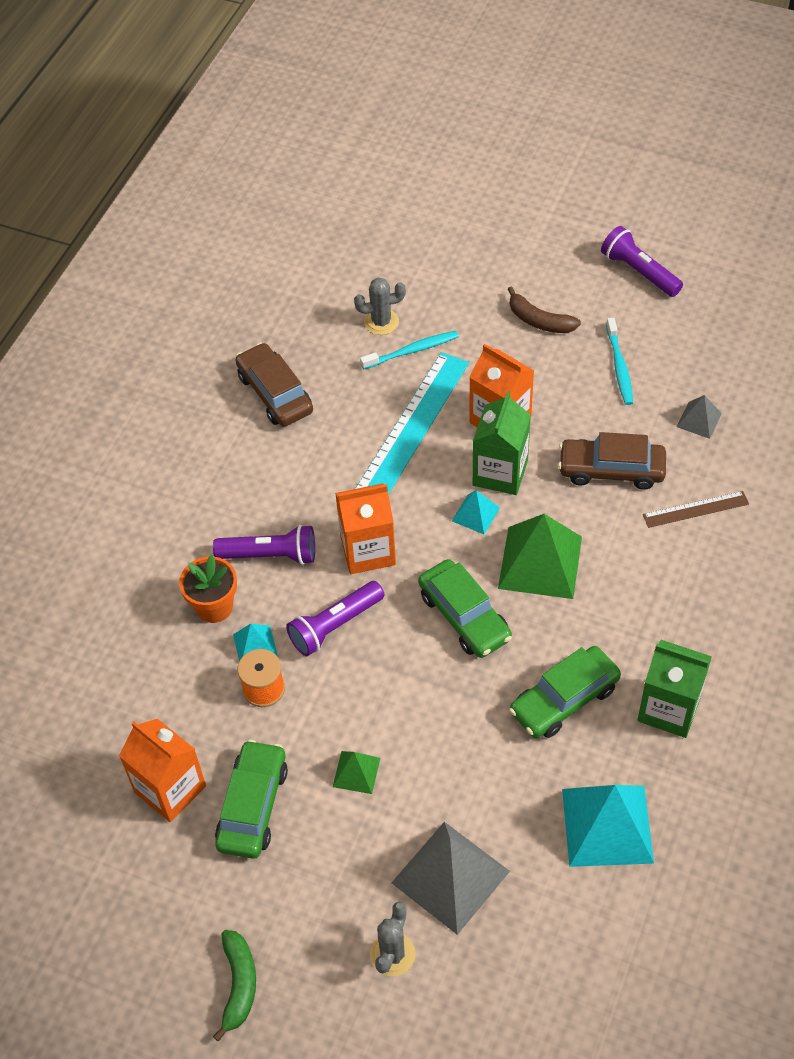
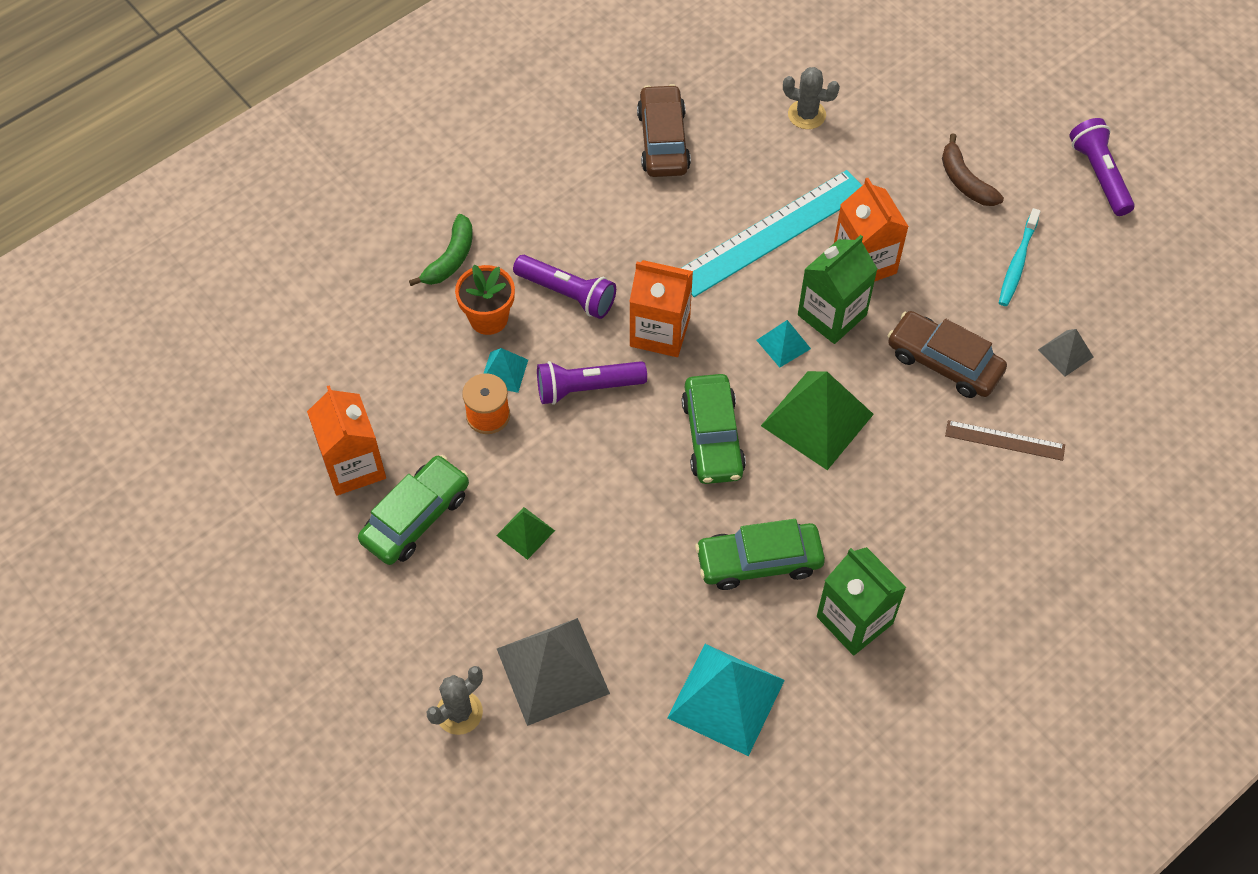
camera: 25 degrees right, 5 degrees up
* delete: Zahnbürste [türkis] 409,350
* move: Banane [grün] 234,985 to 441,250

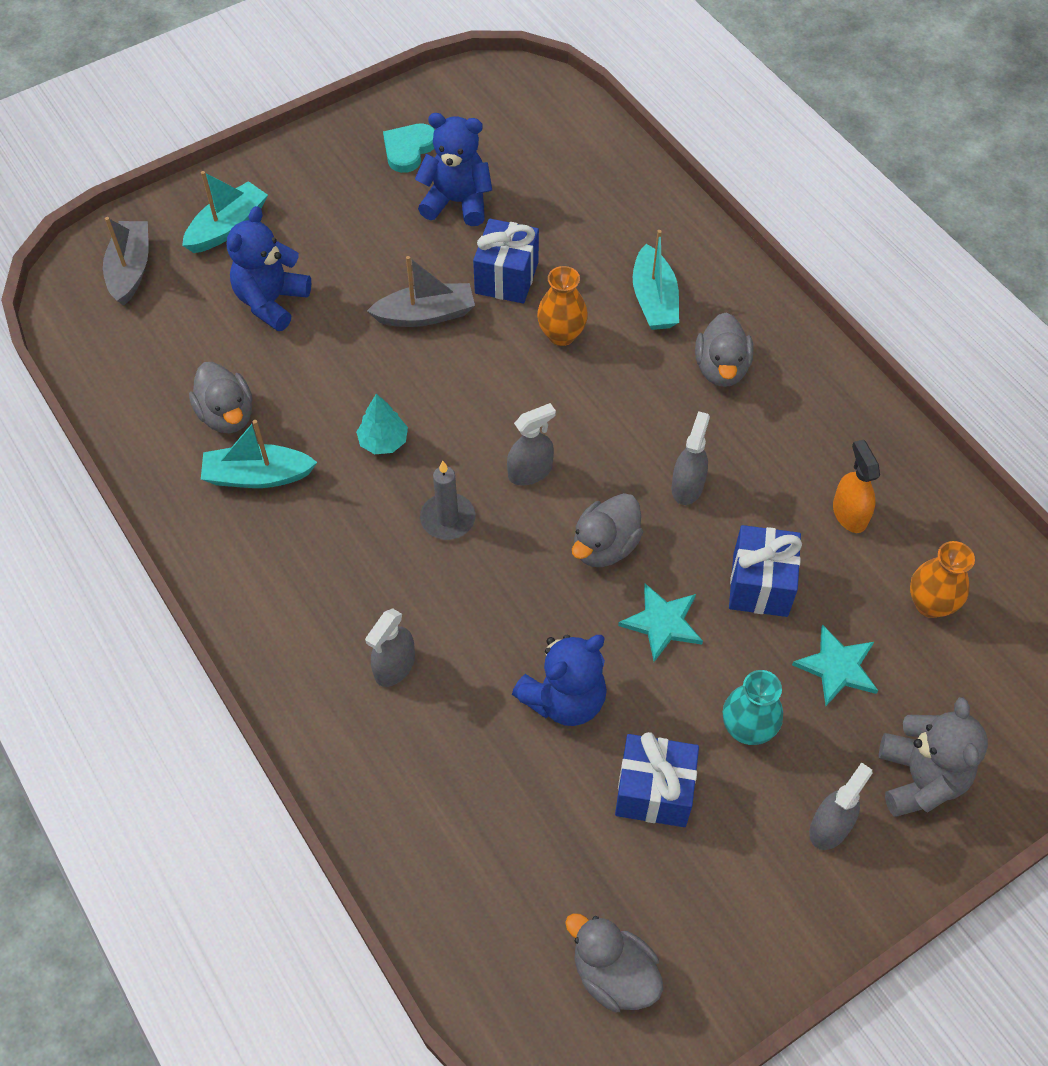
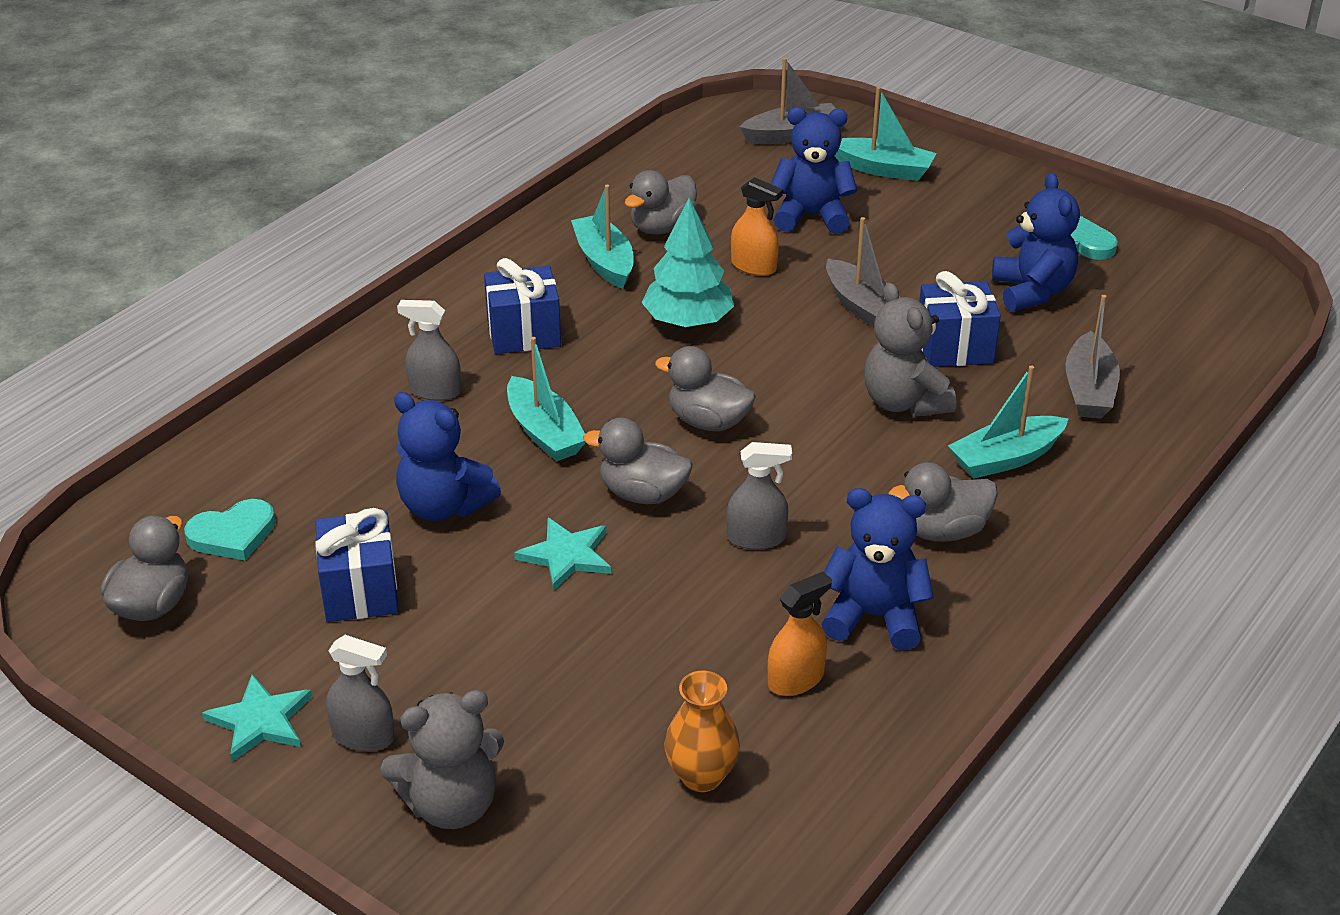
camera: 70 degrees right, 20 degrees down
* delete: Kerze [grau] 447,500
* delete: Vase [türkis] 753,707
* insert: Herz [türkis] 229,529
* insert: Boot [türkis] 546,399
* insert: Sprühflasche [orange] 757,226
* insert: Teddybär [blau] 877,569
* insert: Boot [grau] 1092,357
* move: Geschenk [blau] 765,571 to 522,306
* move: Stern [türkis] 835,665 to 257,718
* replace: Sprühflasche [grau] 531,444 to Ente [grau] 705,388
* replace: Vase [orange] 562,306 to Teddybär [grau] 910,350
* resize: Baum [türkis] 382,424 = 688,262 x1.66

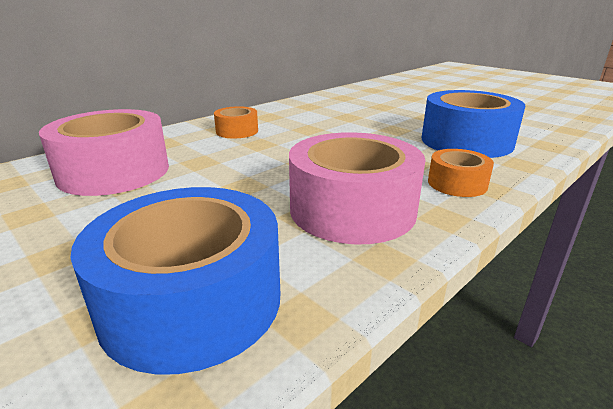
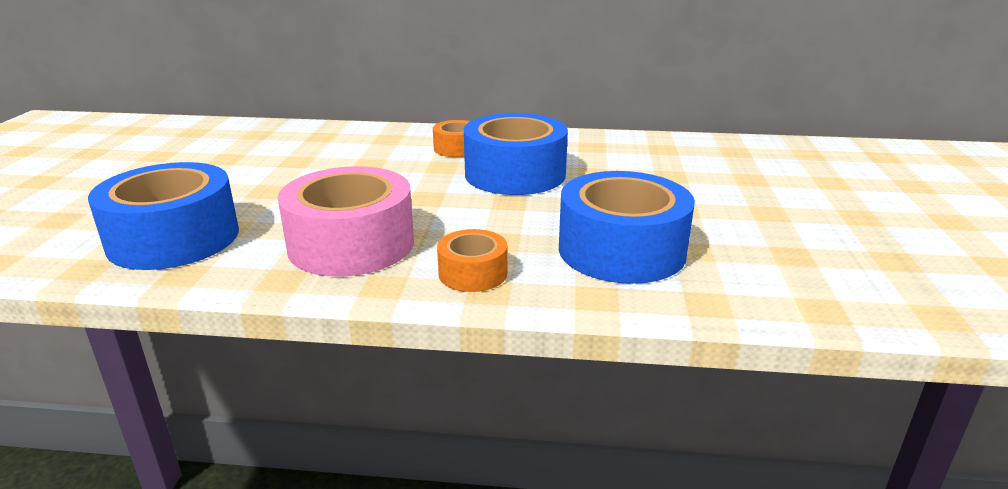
camera: 50 degrees right, 0 degrees up
* delete: Klebeband [rosa] 104,152
* insert: Klebeband [blau] 516,154

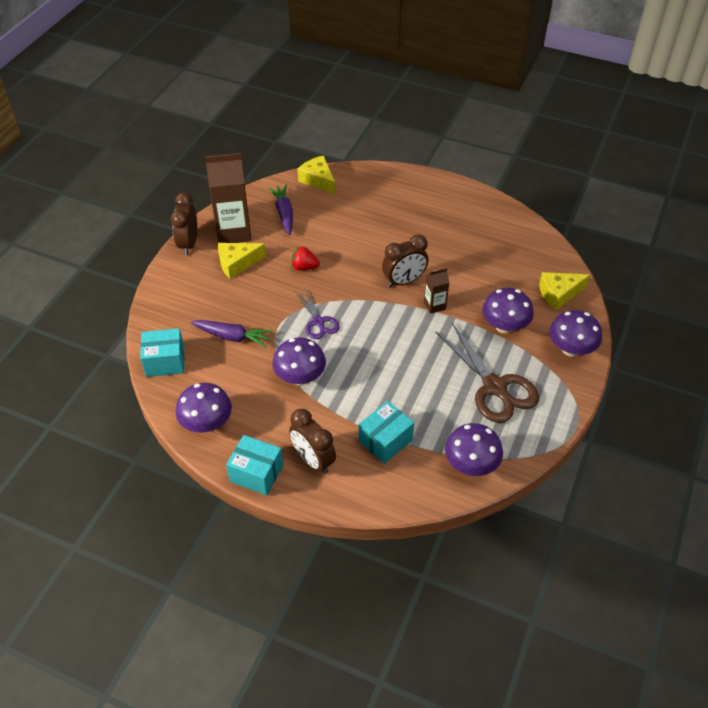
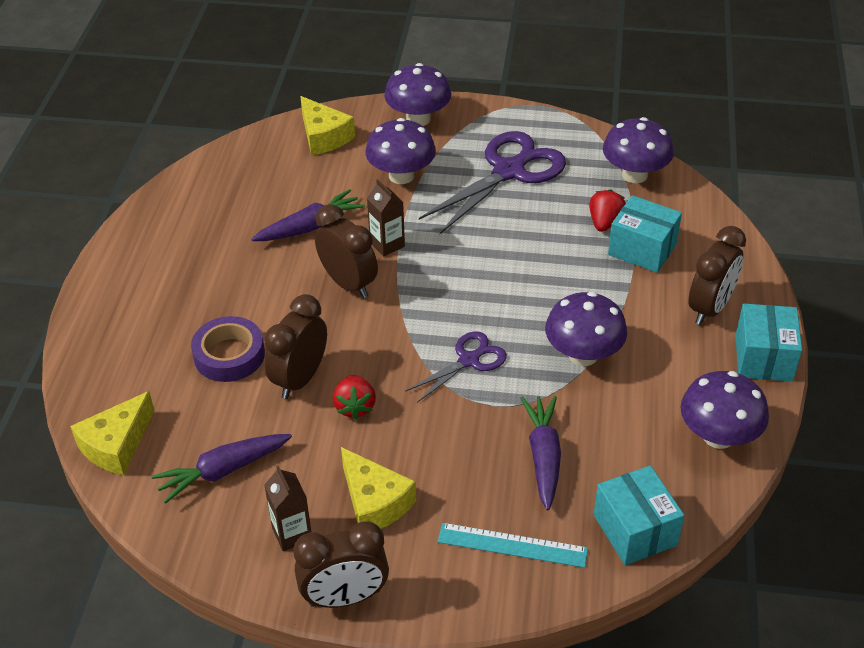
camera: 105 degrees left, 5 degrees down
* insert: Klebeband [lila] 228,349
* insert: Karotte [lila] 308,215
* insert: Wecker [braun] 295,346
* insert: Lineal [türkis] 513,545
* insert: Erdbeere [rot] 607,210
* recolor: Schere [braun] 487,373 to Schere [lila] 492,182
* resize: Getränkekarton [braun] 228,198 = 287,508 x0.49

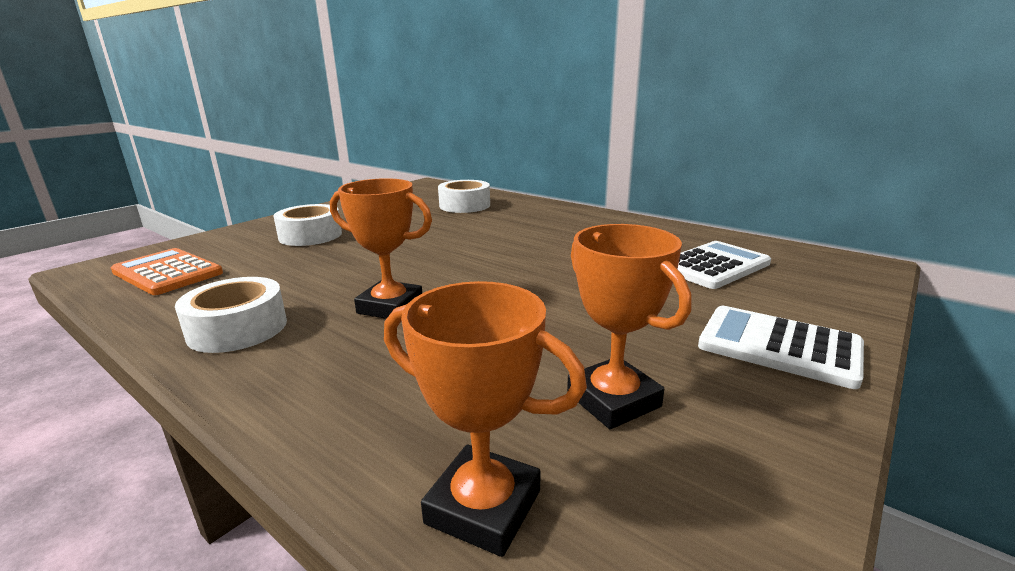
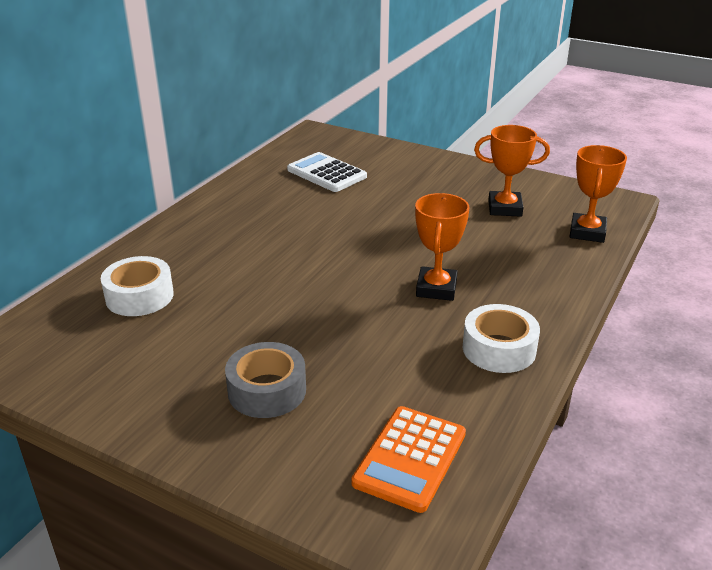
camera: 100 degrees left, 10 degrees up
* delete: Taschenrechner [weiß] 781,347
* recolor: Klebeband [weiß] 307,225 to Klebeband [grau] 265,380
* rotate: Pokal [orange] 629,326 = 512,171 45 degrees clockwise

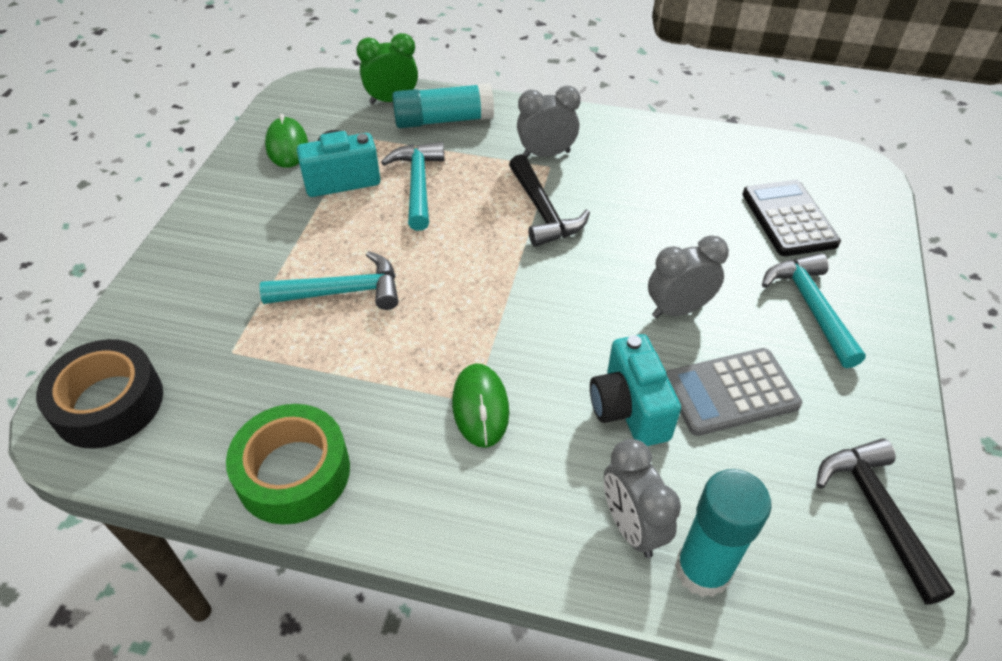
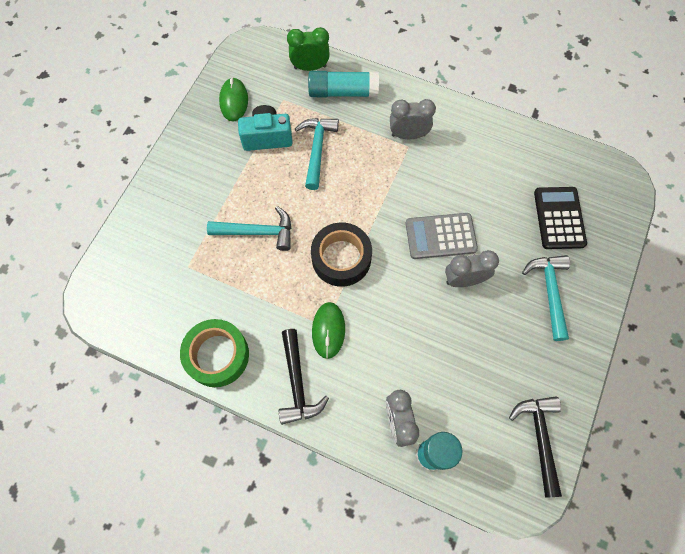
camera: 10 degrees right, 20 degrees up
* delete: Kamera [türkis] 635,390
* move: Klebeband [schwarz] 99,394 to 341,254
* move: Hammer [schwarz] 549,200 to 304,377
* move: Taschenrechner [grau] 734,392 to 442,236

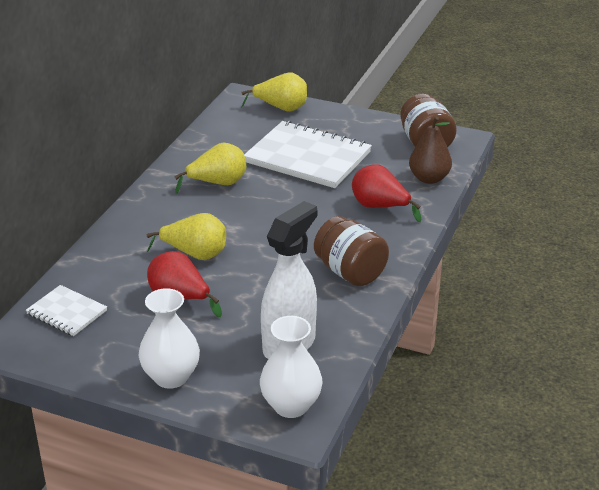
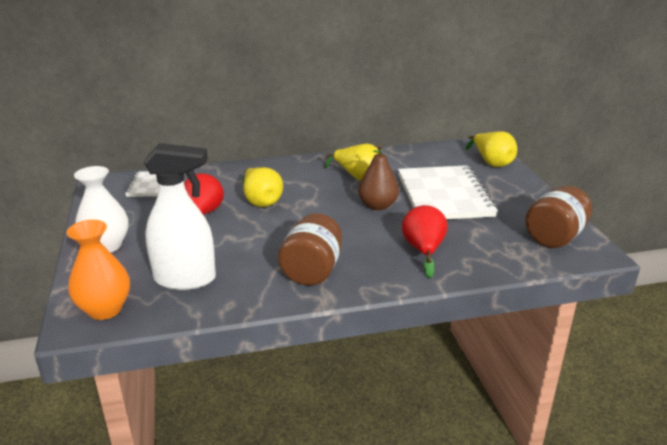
camera: 55 degrees right, 5 degrees down
* move: Birne [braun] 430,150 to 378,177
* recolor: Vase [weiß] 291,367 to Vase [orange] 98,270

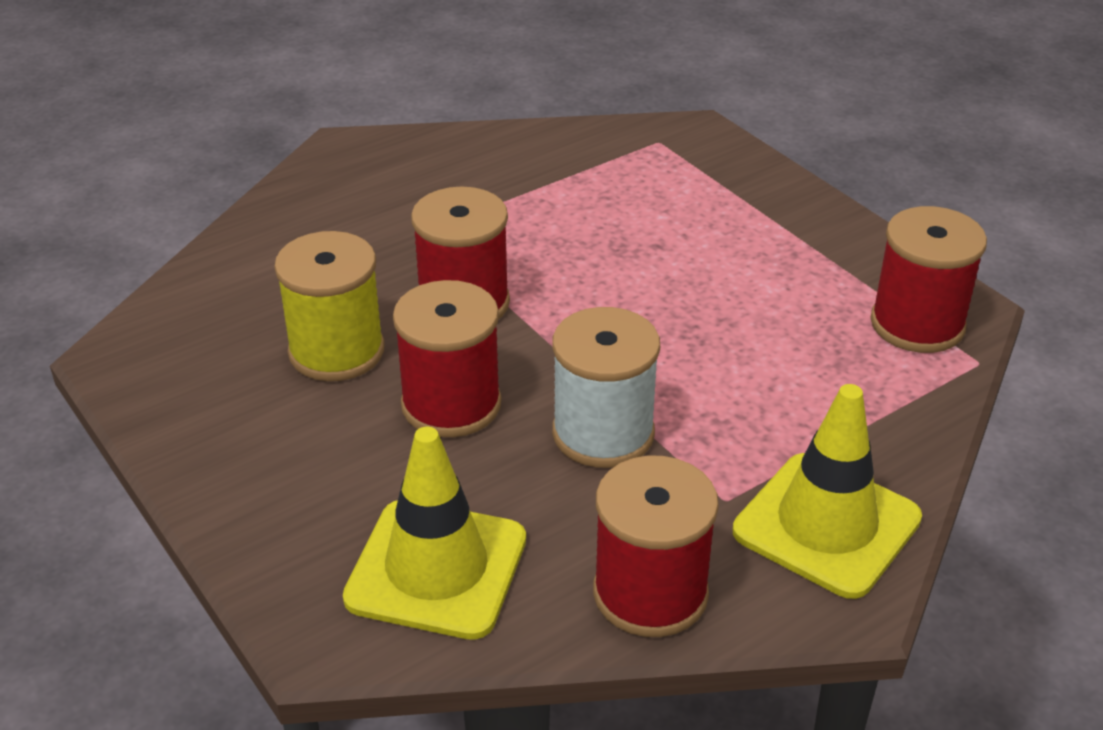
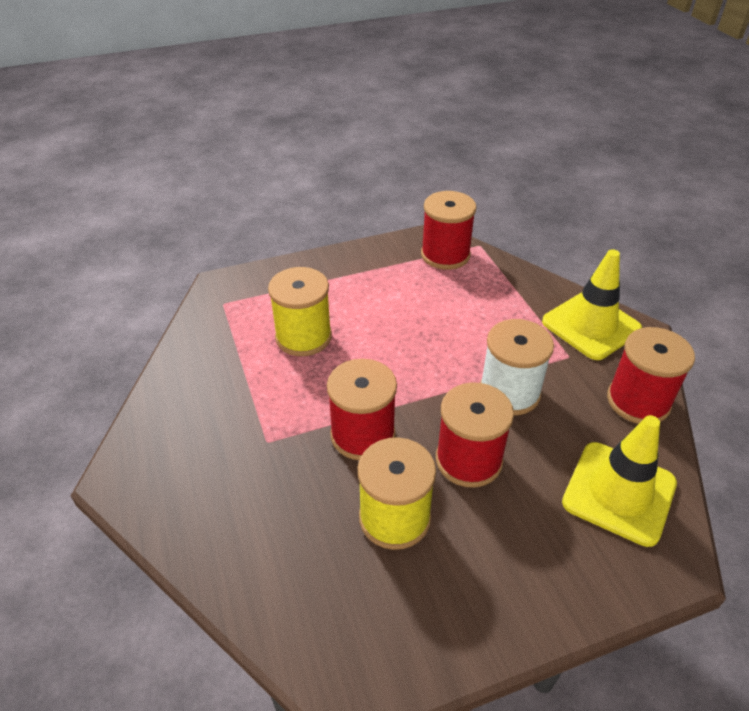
camera: 75 degrees left, 5 degrees up
* insert: Garnrolle [gelb] 300,311

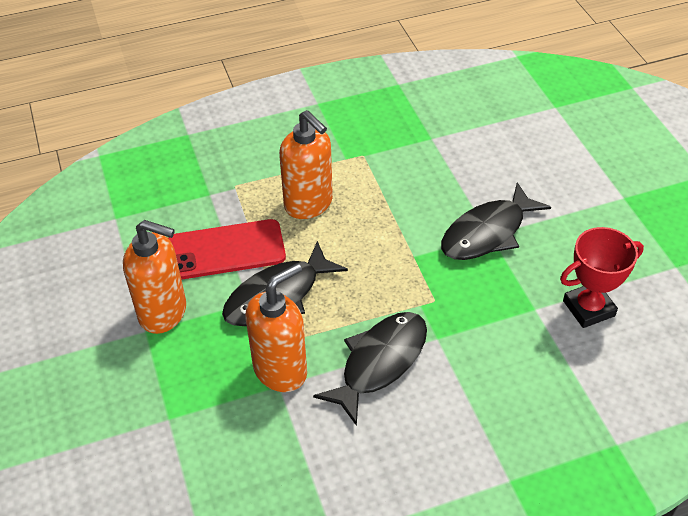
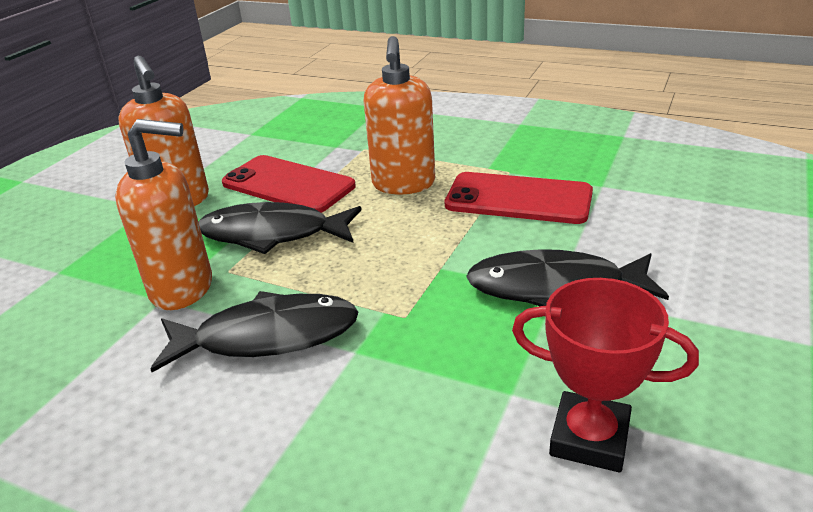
camera: 45 degrees right, 15 degrees down
* insert: Handy [rot] 519,198

